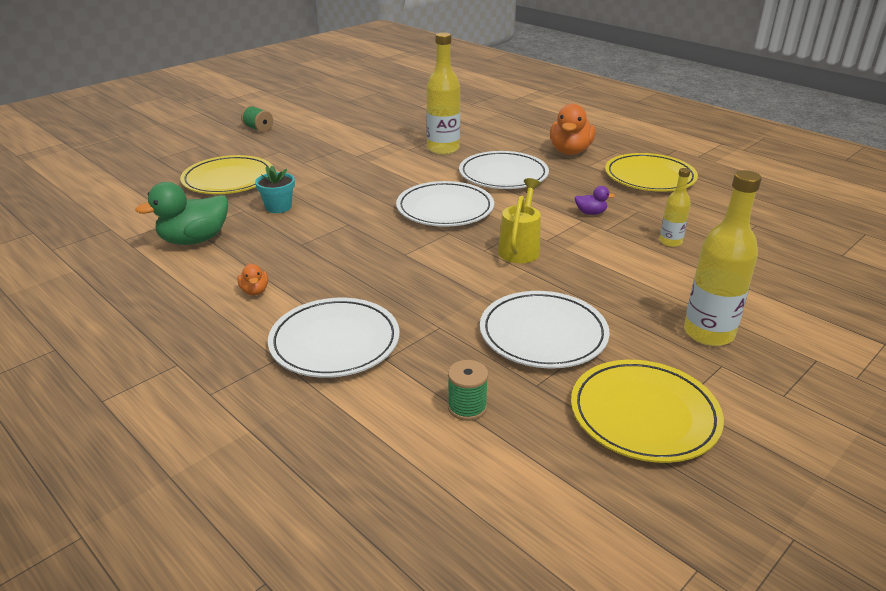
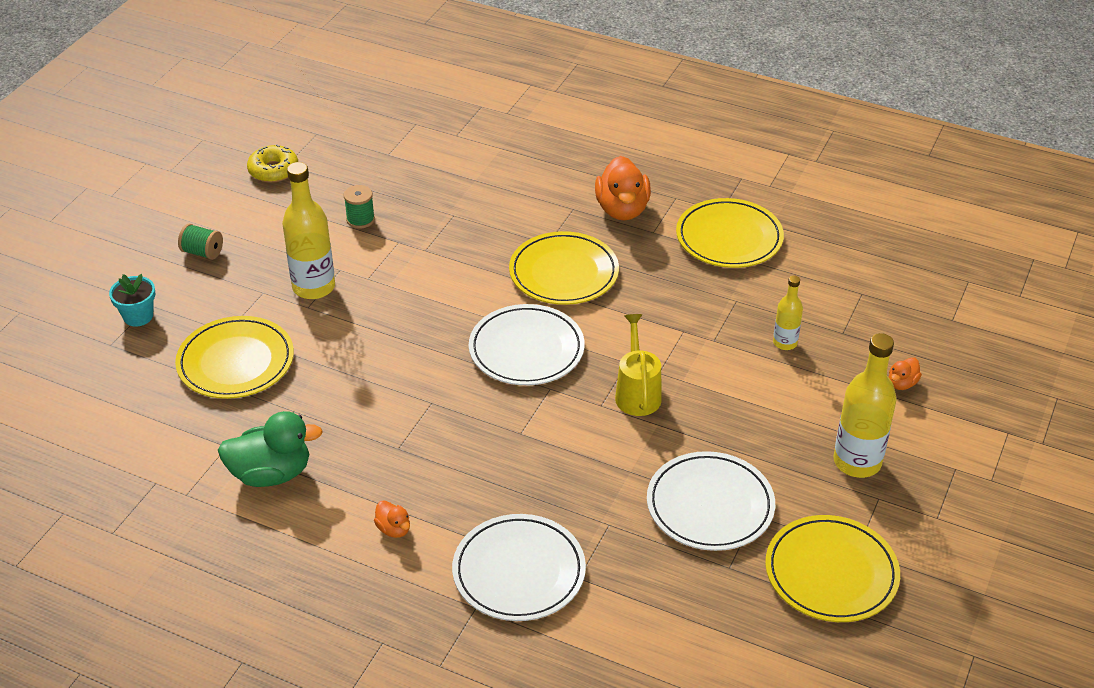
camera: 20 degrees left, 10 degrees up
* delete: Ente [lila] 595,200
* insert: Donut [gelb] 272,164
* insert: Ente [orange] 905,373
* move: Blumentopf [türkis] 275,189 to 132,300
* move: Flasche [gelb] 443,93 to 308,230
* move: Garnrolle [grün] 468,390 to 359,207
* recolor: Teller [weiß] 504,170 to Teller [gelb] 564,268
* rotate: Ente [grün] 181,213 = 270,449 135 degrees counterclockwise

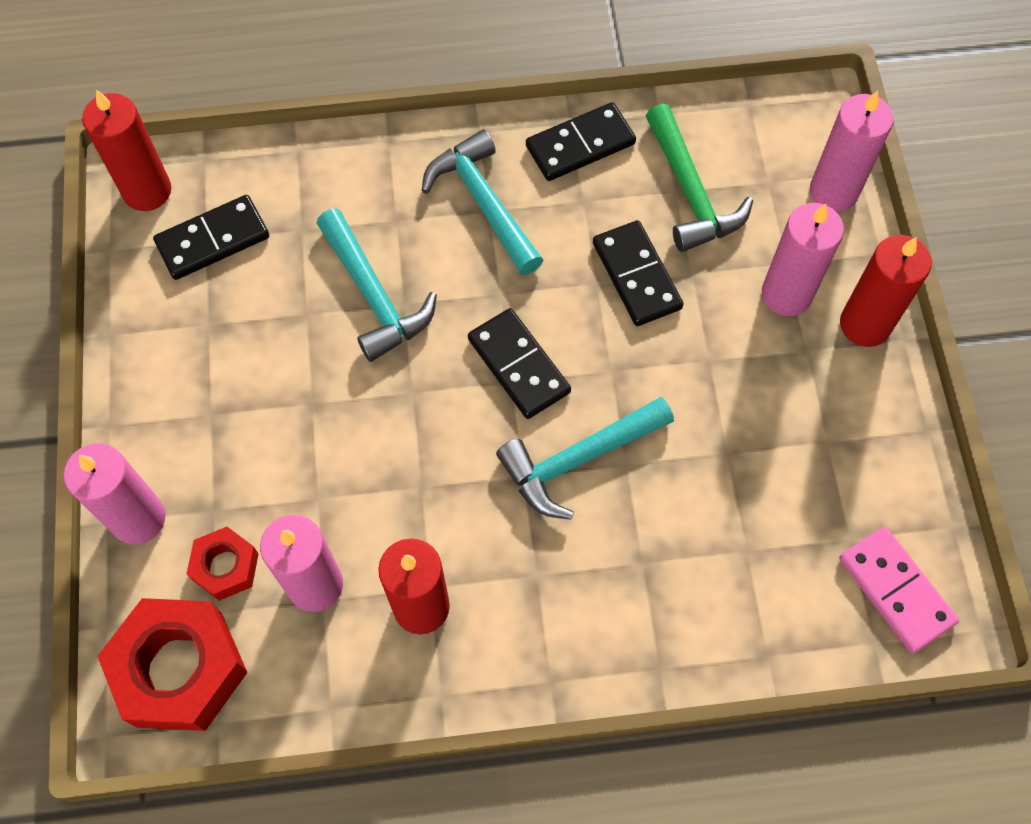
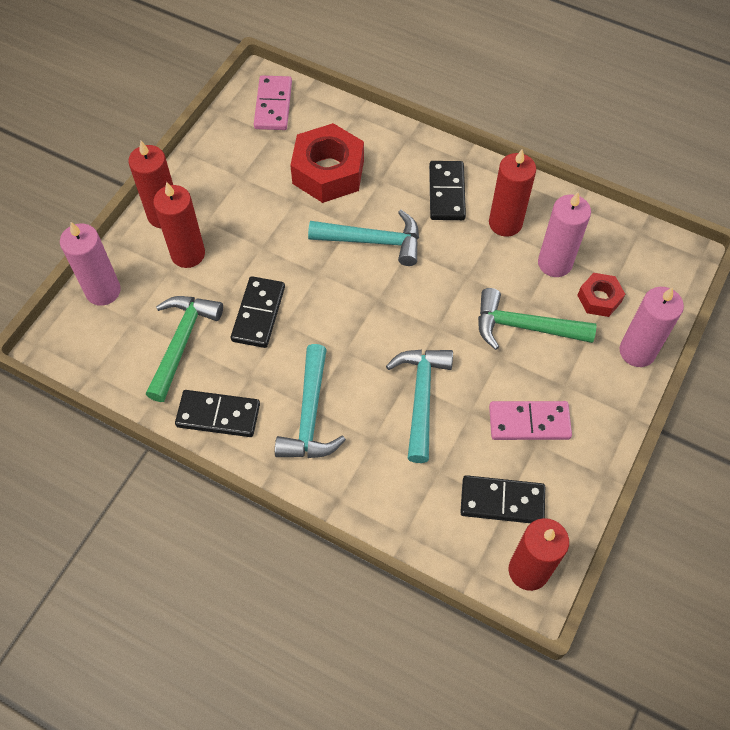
camera: 145 degrees left, 5 degrees down
* insert: Hammer [grün] 537,319
* insert: Dominostein [rosa] 530,420
* move: Sechskantmutter [rot] 172,664 to 327,163
* move: Dominostein [schwarz] 519,363 to 447,190
* recolor: Kerze [rosa] 803,259 to Kerze [rot] 179,225

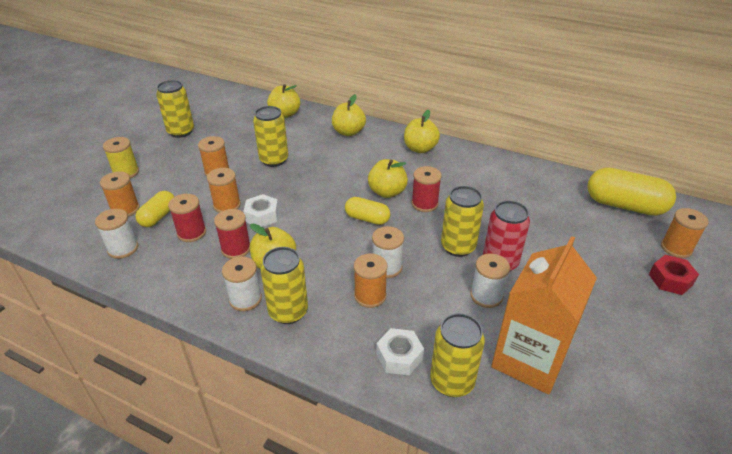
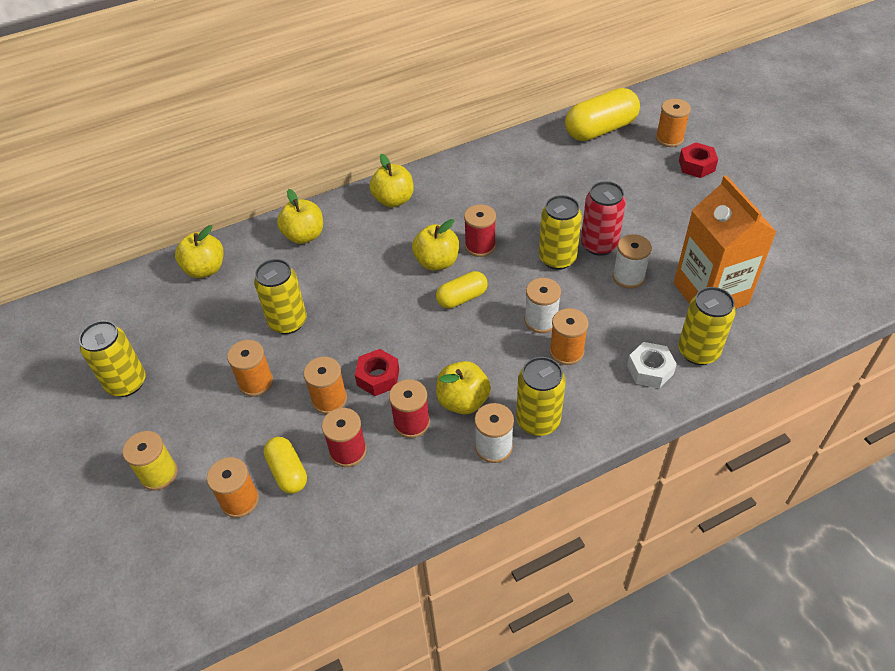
camera: 50 degrees left, 10 degrees up
* delete: Garnrolle [weiß] 116,234
* recolor: Sechskantmutter [weiß] 261,210 to Sechskantmutter [rot] 377,372

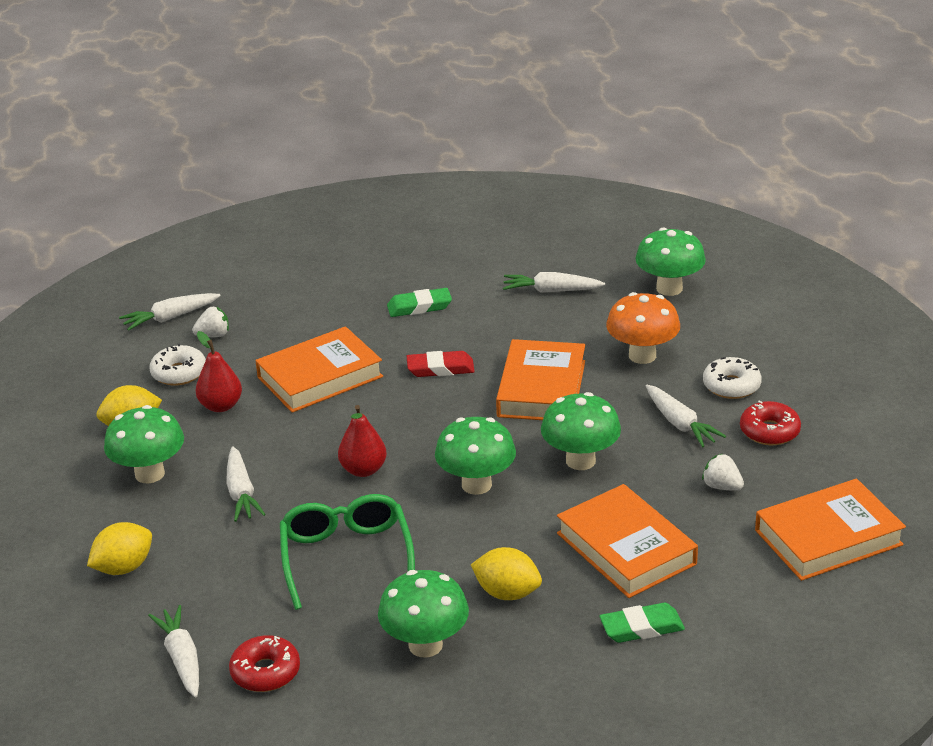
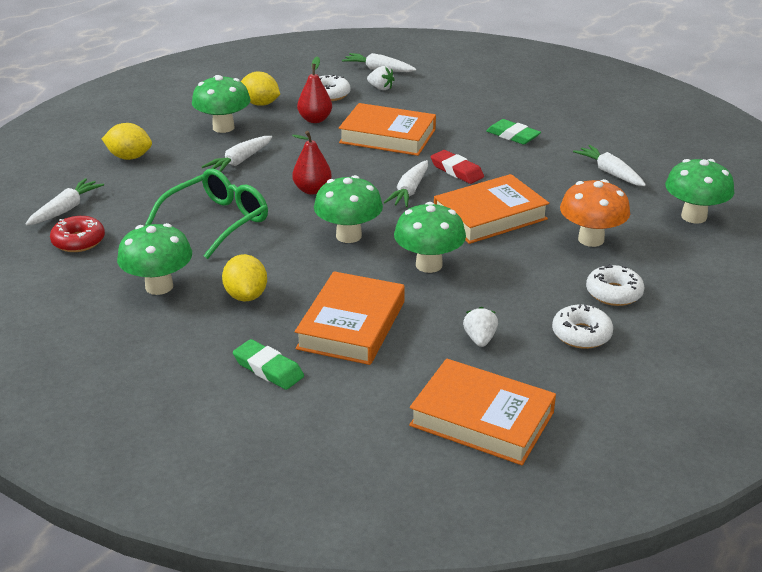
camera: 50 degrees right, 0 degrees up
* move: Karotte [weiß] 686,416 to 406,183
* recolor: Donut [rot] 770,423 to Donut [weiß] 582,326

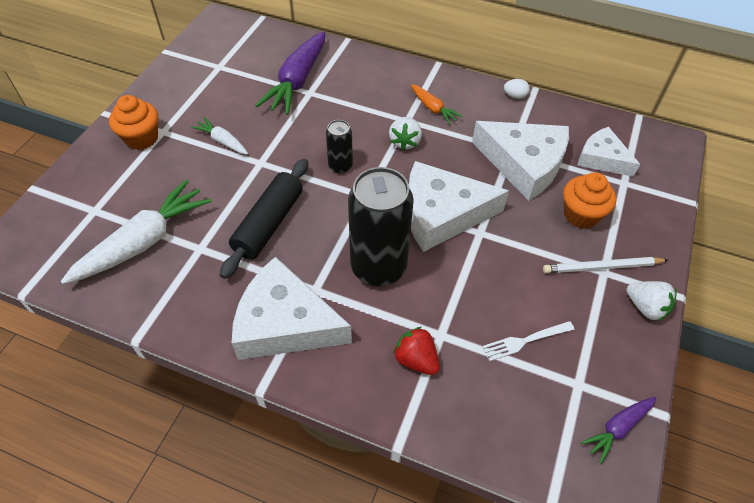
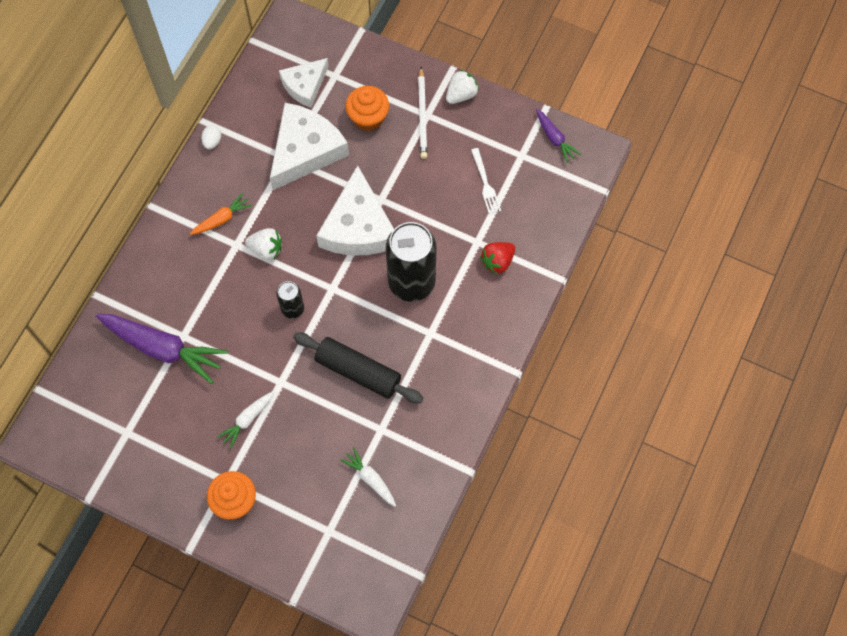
camera: 85 degrees left, 15 degrees up
* delete: Käse [weiß] 292,308
* resize: Karotte [weiß] 136,231 = 368,476 x0.51

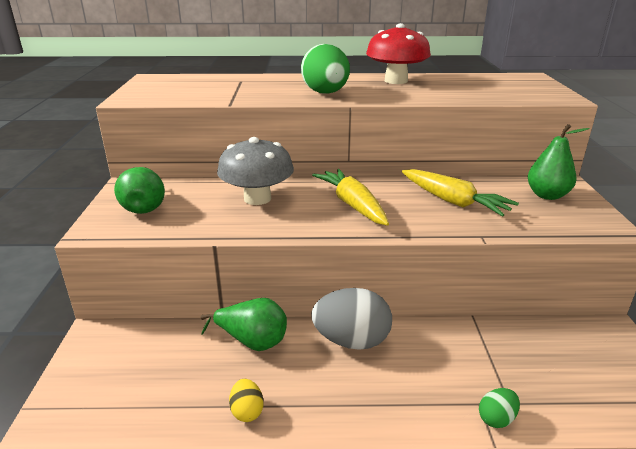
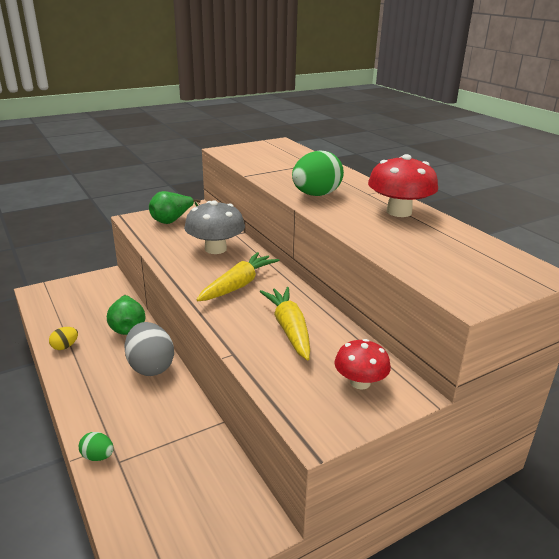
camera: 60 degrees right, 0 degrees up
* replace: Birne [grün] 558,162 to Pilz [rot] 362,364
* rotate: Karotte [gelb] 460,193 = 285,324 150 degrees clockwise

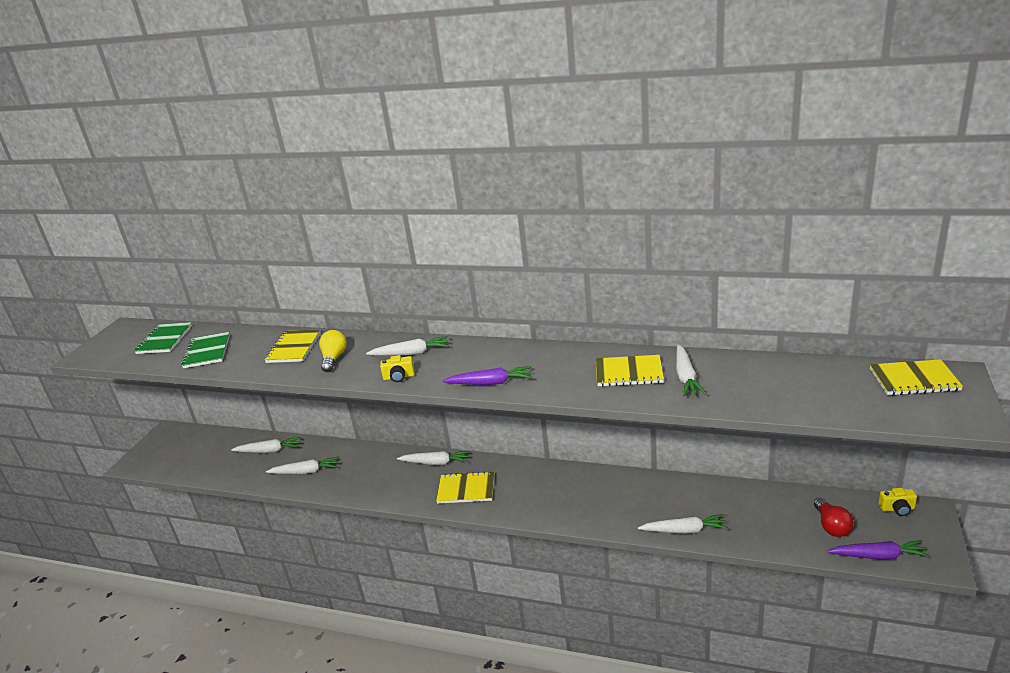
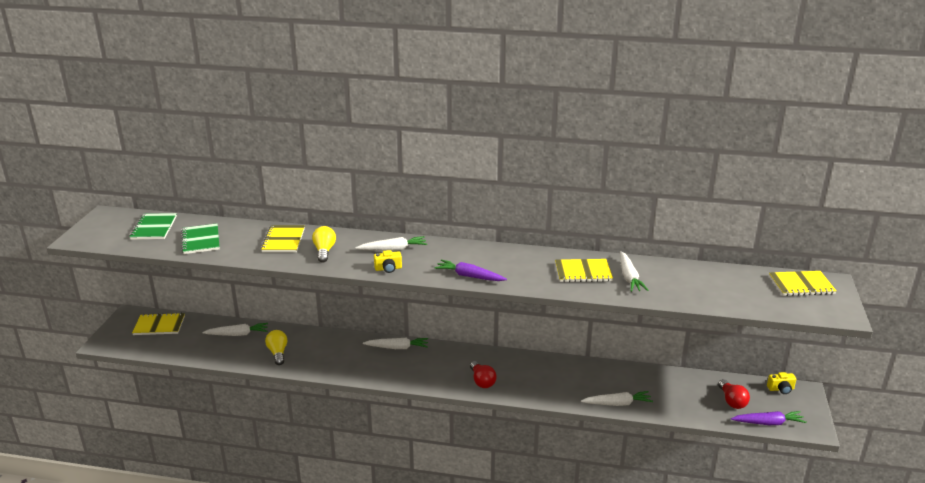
camera: 10 degrees left, 0 degrees up
* insert: Glühbirne [rot] 483,374
* move: Notizbuch [gelb] 465,487 to 158,324
* replace: Karotte [weiß] 302,465 to Glühbirne [gelb] 276,347
* rotate: Karotte [lila] 487,375 = 470,270 150 degrees counterclockwise

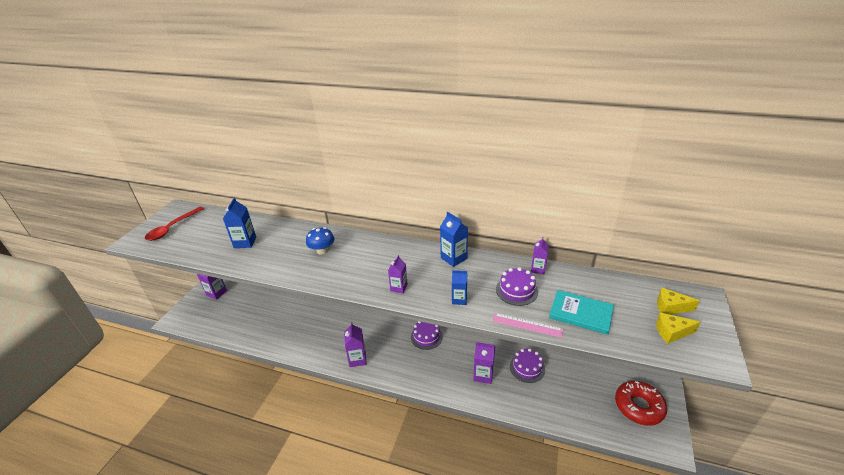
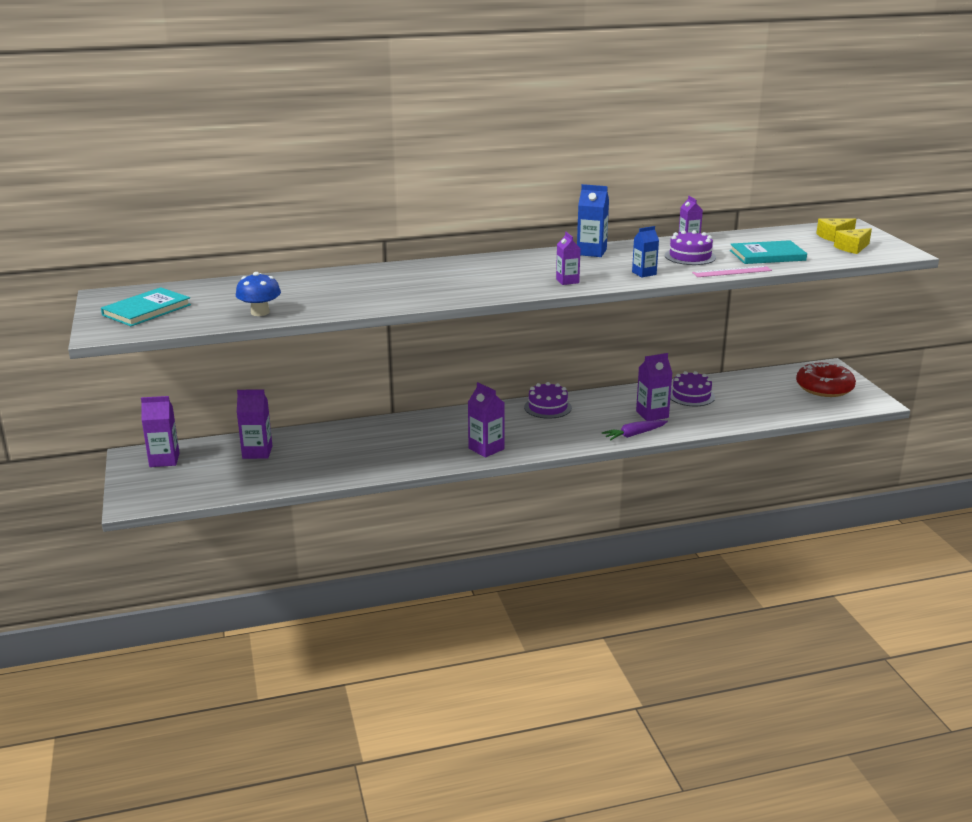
camera: 35 degrees left, 10 degrees down
* delete: Getränkekarton [blau] 239,223
* insert: Getränkekarton [lila] 254,424
* insert: Karotte [lila] 635,430
* move: Pilz [blau] 320,241 to 258,294
* replace: Löffel [rot] 174,224 to Buch [türkis] 146,306

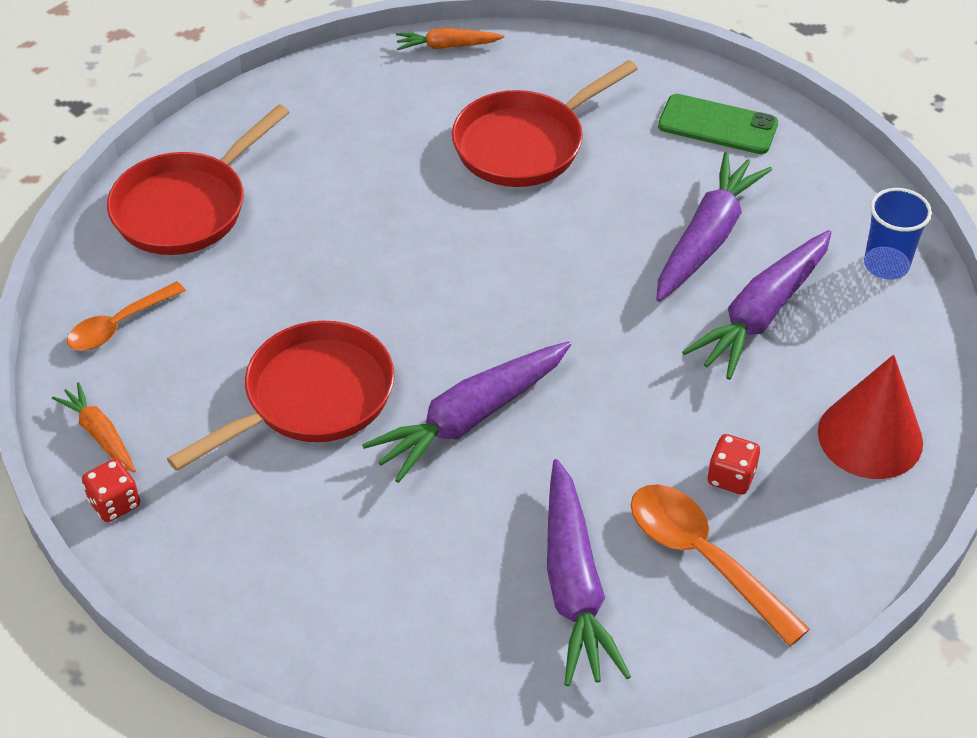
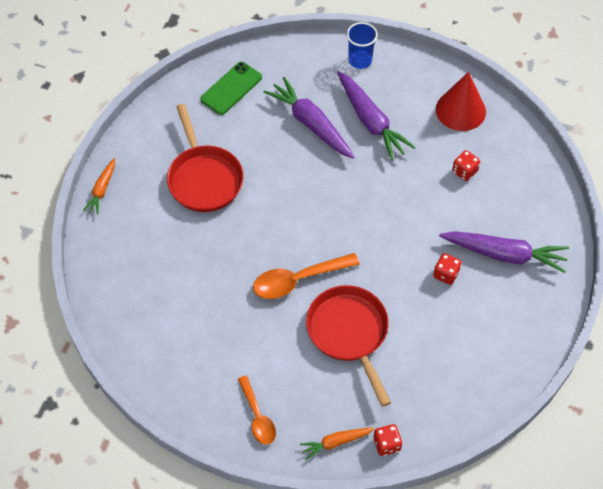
camera: 70 degrees left, 10 degrees up
* delete: Pfanne [rot] 198,179
* delete: Karotte [lila] 466,412
* insert: Spielwürfel [rot] 447,269
* move: Löffel [orange] 720,565 to 306,276

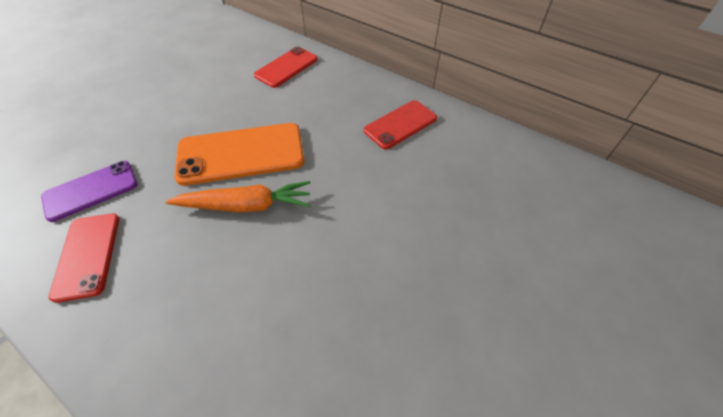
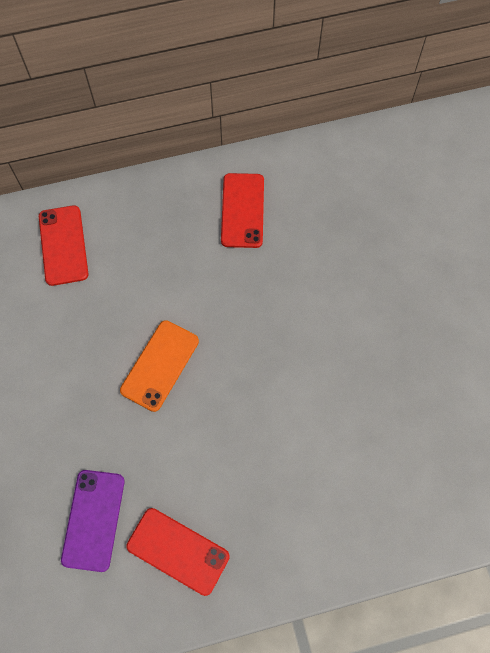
camera: 50 degrees left, 15 degrees up
* delete: Karotte [orange] 238,197
* resize: Handy [orange] 239,154 = 159,366 x0.63

